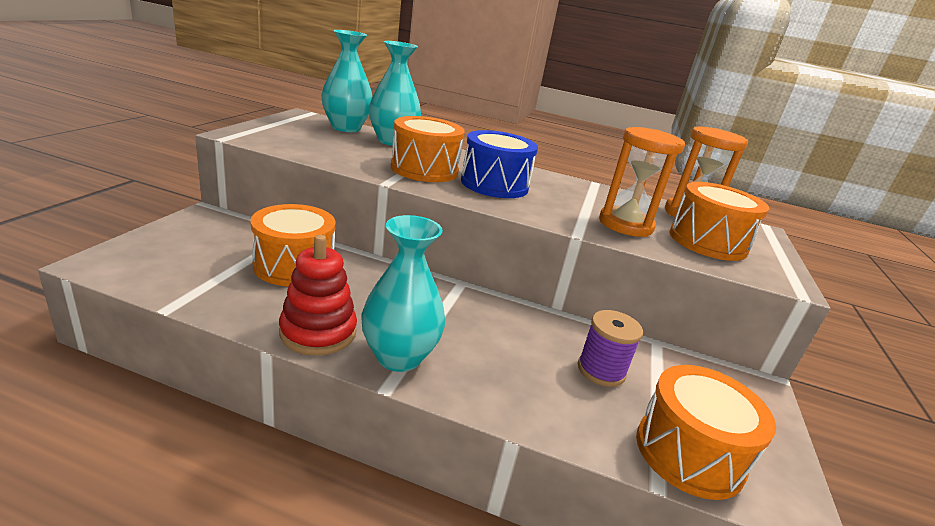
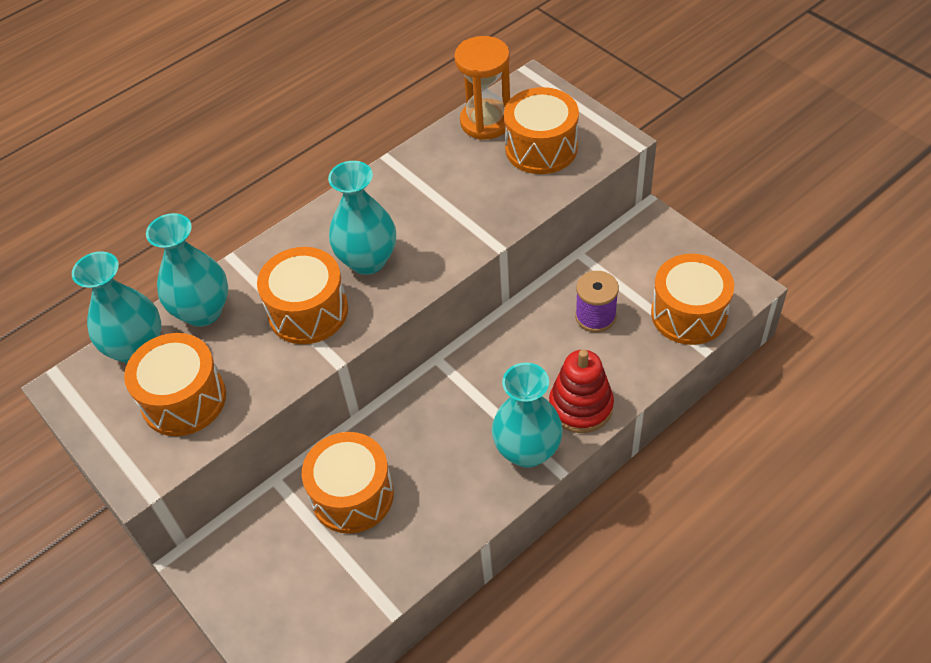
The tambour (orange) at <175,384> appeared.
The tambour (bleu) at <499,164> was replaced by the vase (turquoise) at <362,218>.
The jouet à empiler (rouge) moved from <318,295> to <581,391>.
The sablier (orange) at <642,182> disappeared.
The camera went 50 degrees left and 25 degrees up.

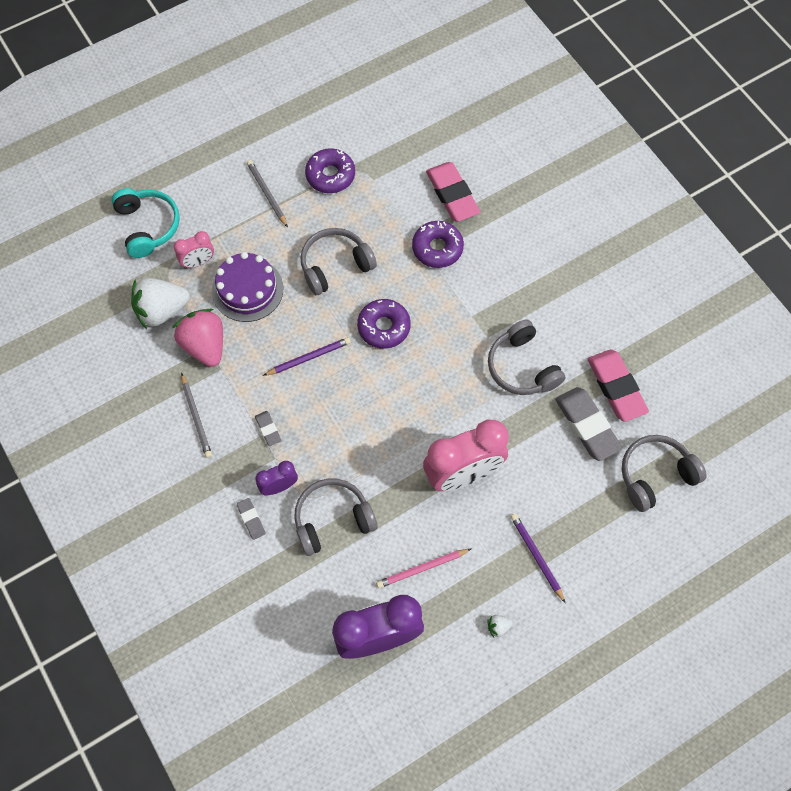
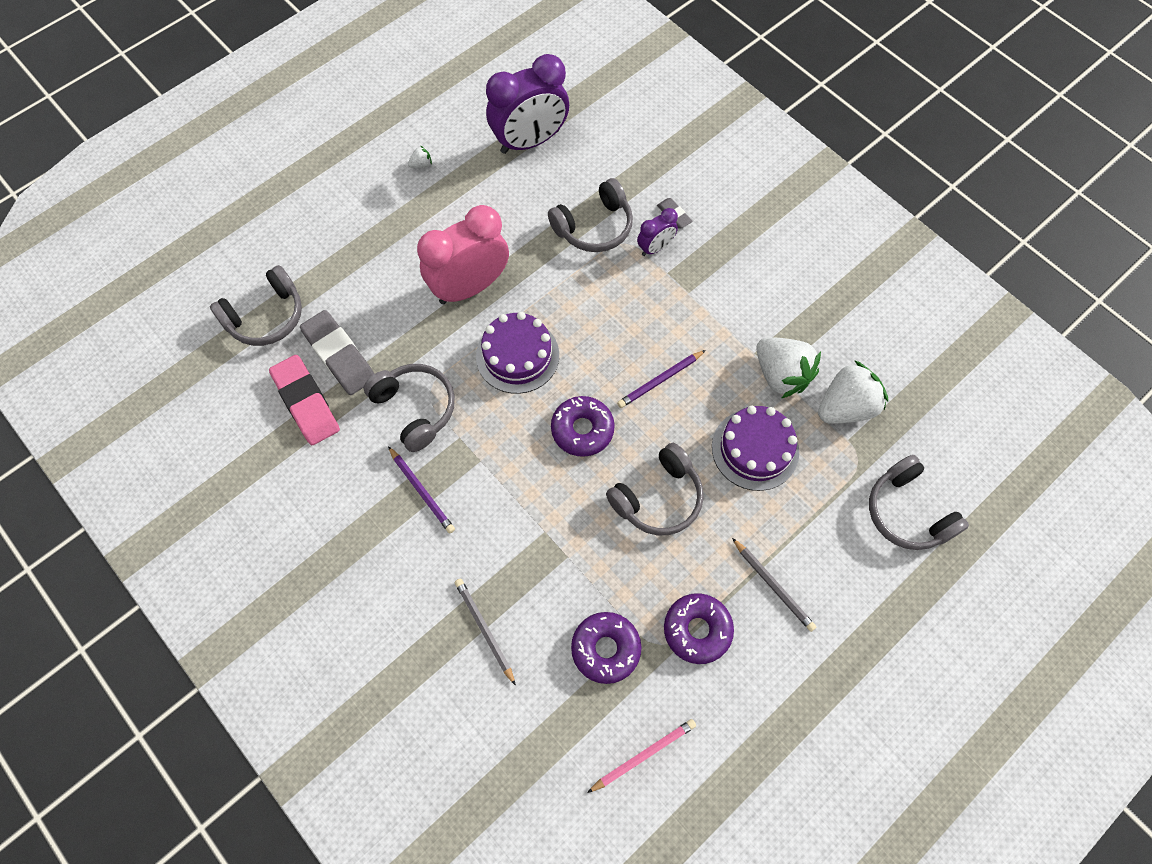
The crayon (violet) moved from <537,558> to <421,489>.
The crayon (gris) moved from <196,415> to <485,632>.
The gâteau (violet) at <517,353> appeared.
The beignet (violet) moved from <438,244> to <606,648>.
The crayon (rose) moved from <423,568> to <641,756>.
The fraise (rose) at <198,338> became the fraise (blanc) at <788,367>.
The casque audio (turquoise) at <145,223> became the casque audio (gris) at <919,502>.
The réveil (rose) at <194,249> disappeared.
The gomme (gris) at <268,428> disappeared.
The gomme (rose) at <453,192> disappeared.
The camera went 170 degrees right and 0 degrees up.

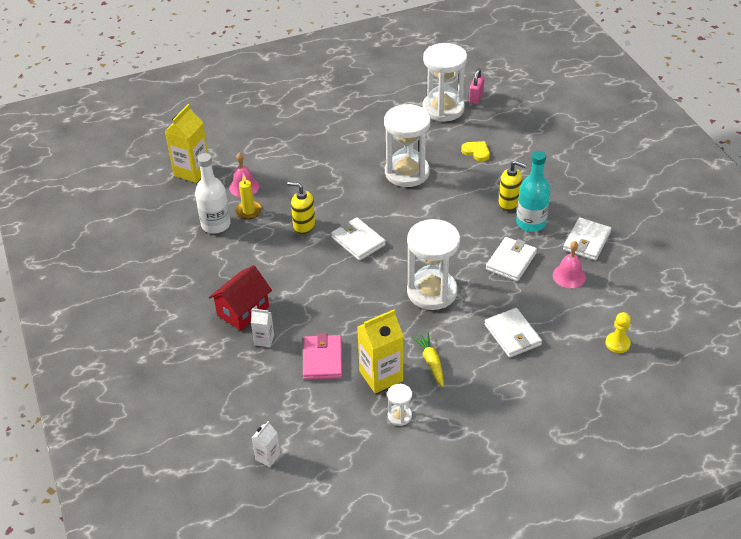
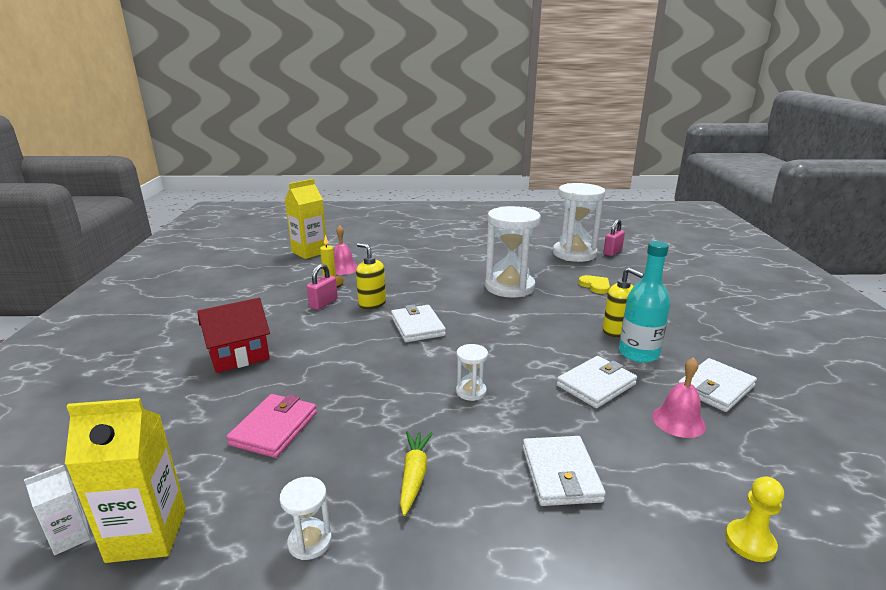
The brique de lait (jaune) moved from <380,351> to <125,480>.
The cadenas (rose) at <322,287> appeared.
The sablier (blanc) at <433,264> changed to 0.44 times the size.
The bouteille (blanc) at <213,193> disappeared.
The brique de lait (blanc) at <262,328> disappeared.
The camera went 20 degrees right and 20 degrees down.

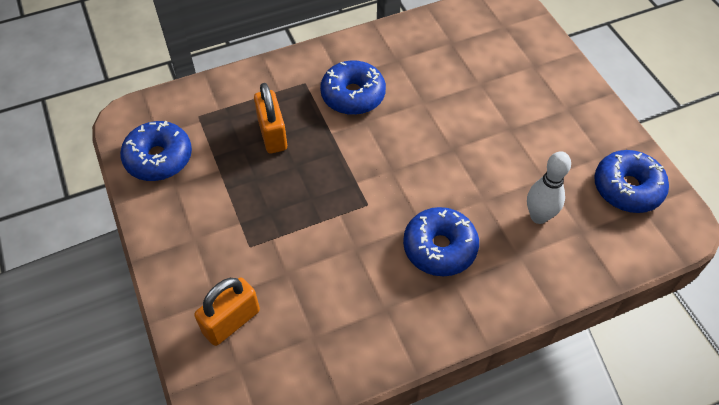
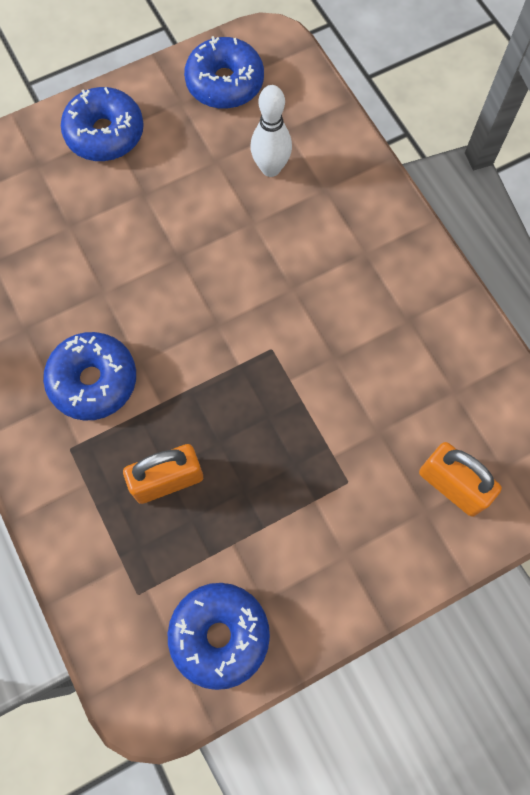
The beignet (bleu) moved from <441,241> to <102,124>.
The camera went 95 degrees left and 15 degrees up.

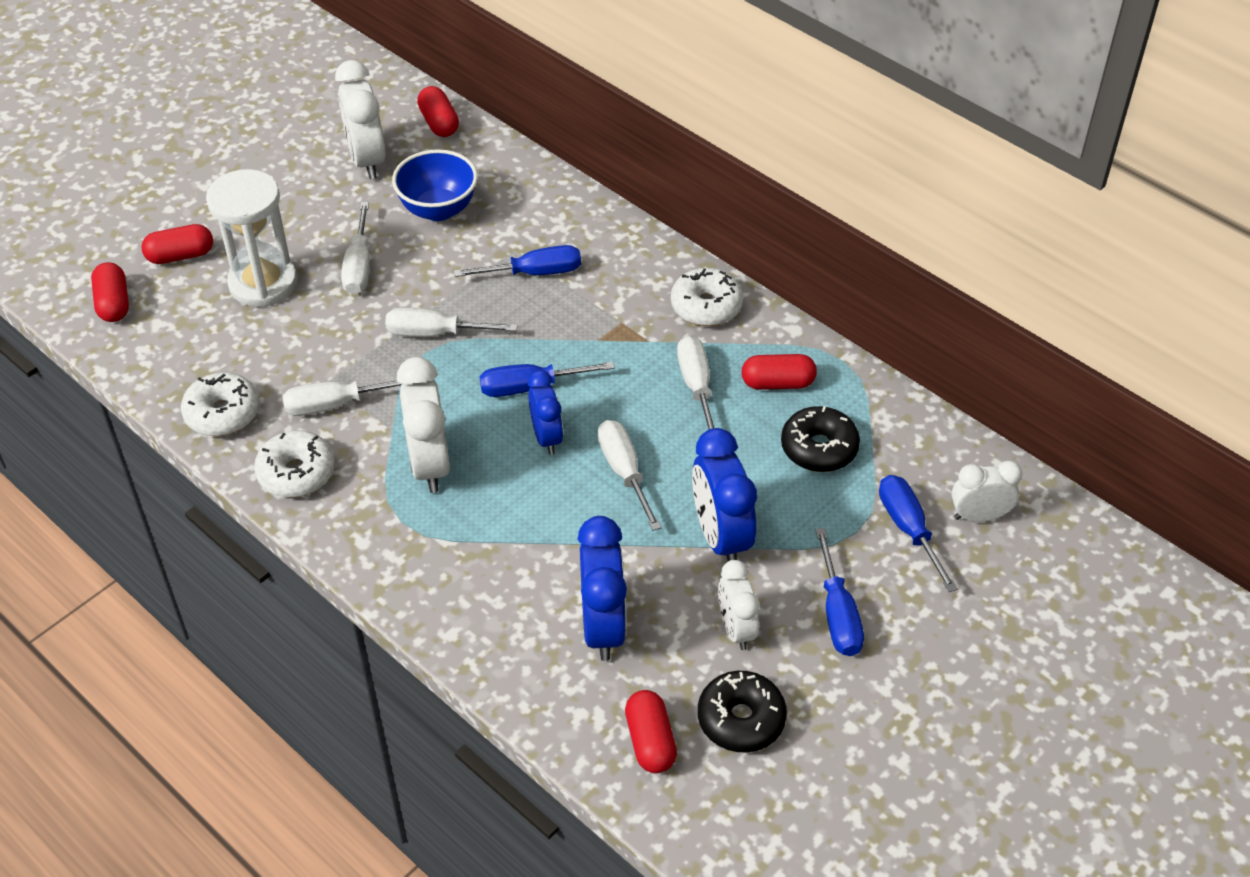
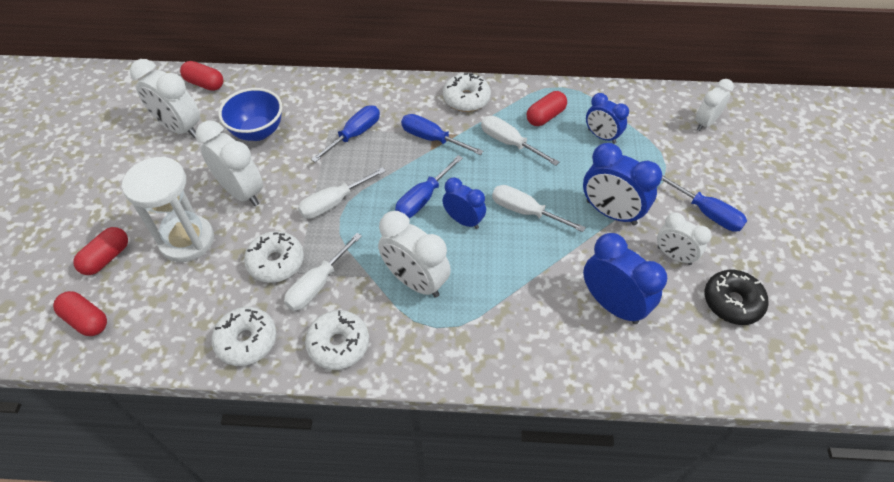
The tournevis (blanc) at <355,248> was replaced by the réveil (blanc) at <229,163>.
The beignet (blanc) at <274,257> appeared.
The tournevis (bleu) moved from <918,533> to <442,134>.
The beignet (noir) at <820,439> was replaced by the réveil (bleu) at <607,118>.
The gélule (rouge) at <651,731> disappeared.
The camera went 40 degrees left and 5 degrees up.

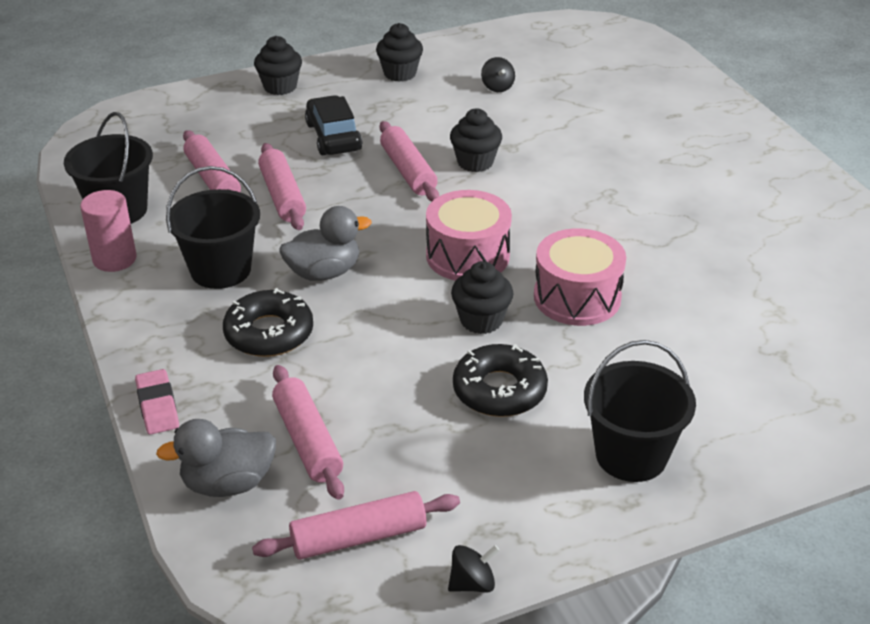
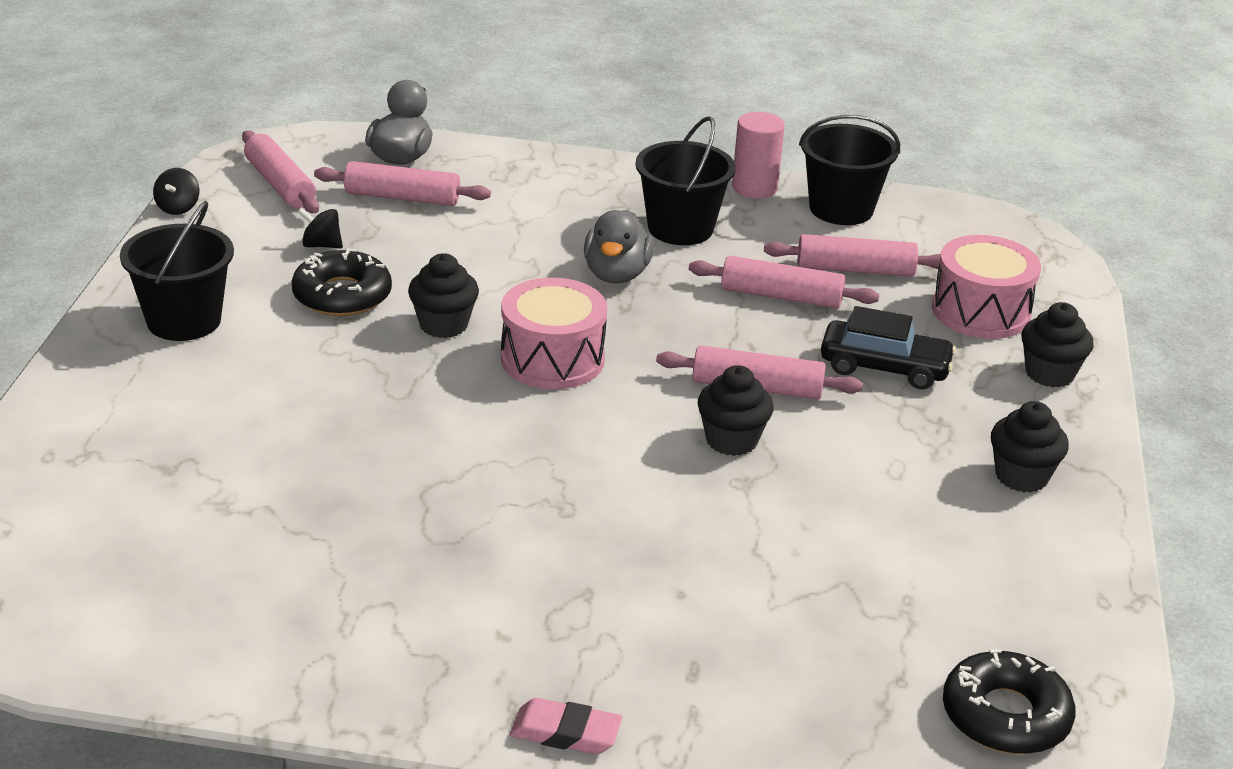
The rouleau à pâtisserie (rose) at <356,525> turned 45 degrees counterclockwise.
The toupie (noir) moved from <498,74> to <320,228>.
The gomme (rose) moved from <157,402> to <566,726>.
The tambour (rose) moved from <580,277> to <986,287>.
The beignet (noir) moved from <268,322> to <1009,701>.
The camera went 120 degrees right and 5 degrees down.

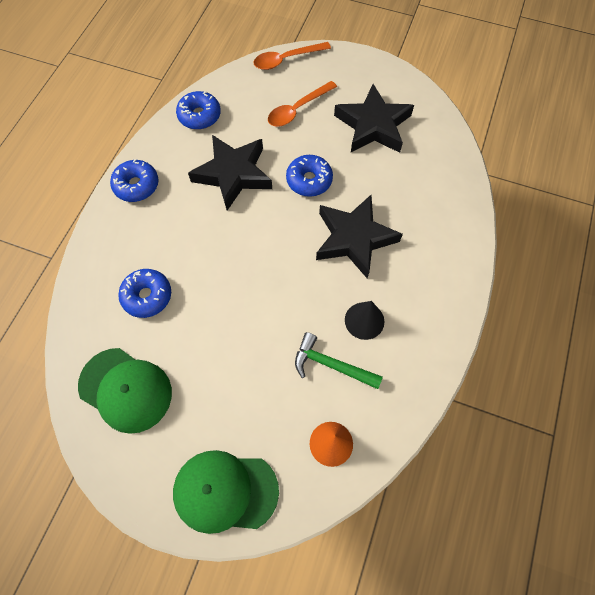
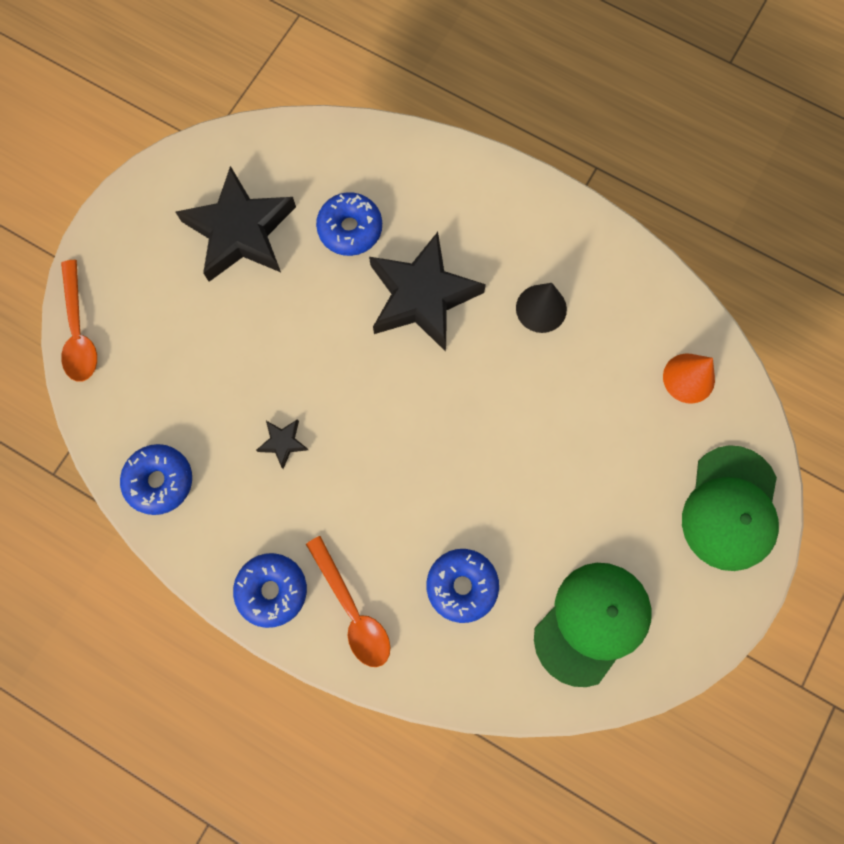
The étoile (noir) at <230,172> changed to 0.42 times the size.
The cuillère (orange) moved from <302,104> to <348,601>.
The beignet (bleu) moved from <309,176> to <349,224>.
The marteau (vert) at <339,360> disappeared.
The camera went 80 degrees left and 10 degrees up.

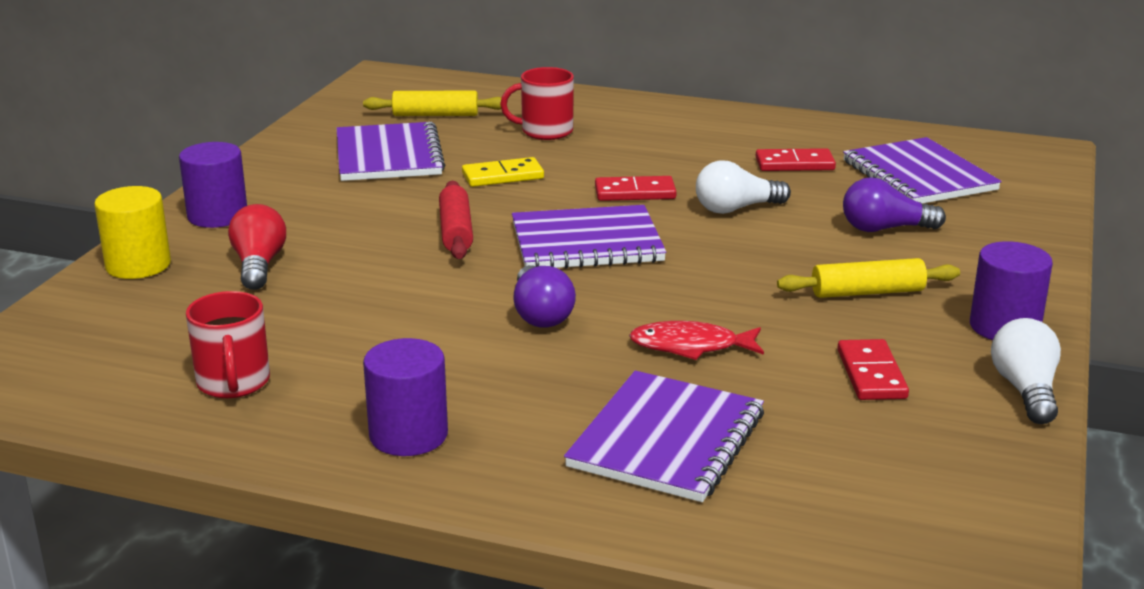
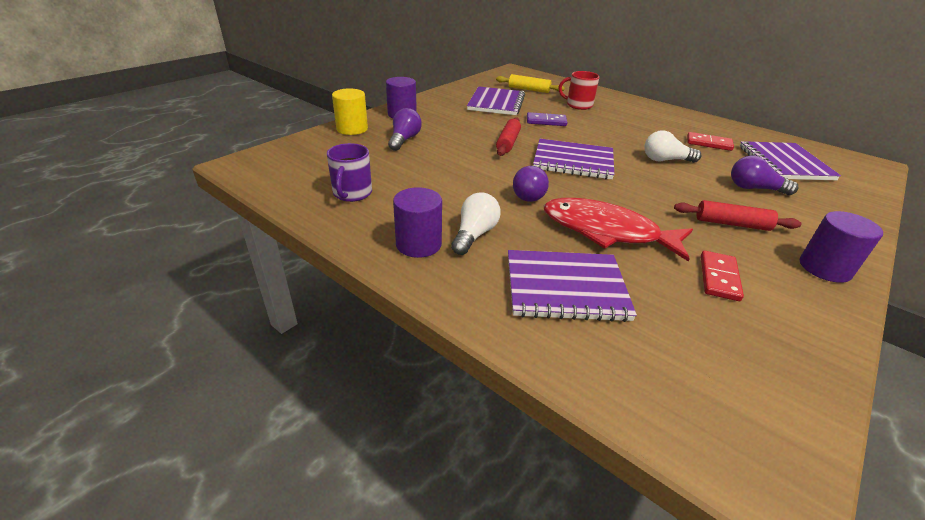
The tasse (rouge) at <228,344> became the tasse (violet) at <349,172>.
The ampoule (rouge) at <257,247> became the ampoule (violet) at <405,129>.
The ampoule (blanc) moved from <1026,371> to <476,223>.
The carnet (violet) at <664,436> turned 45 degrees clockwise.
The domino (jaune) at <503,172> became the domino (violet) at <547,119>.
The poisson (rouge) at <696,340> changed to 1.79 times the size.
The rouleau à pâtisserie (jaune) at <868,278> became the rouleau à pâtisserie (rouge) at <737,215>.
The domino (rouge) at <635,188> disappeared.
The camera went 20 degrees right and 10 degrees up.

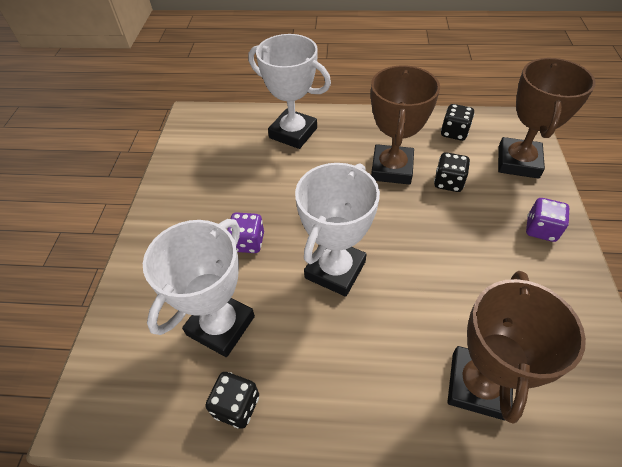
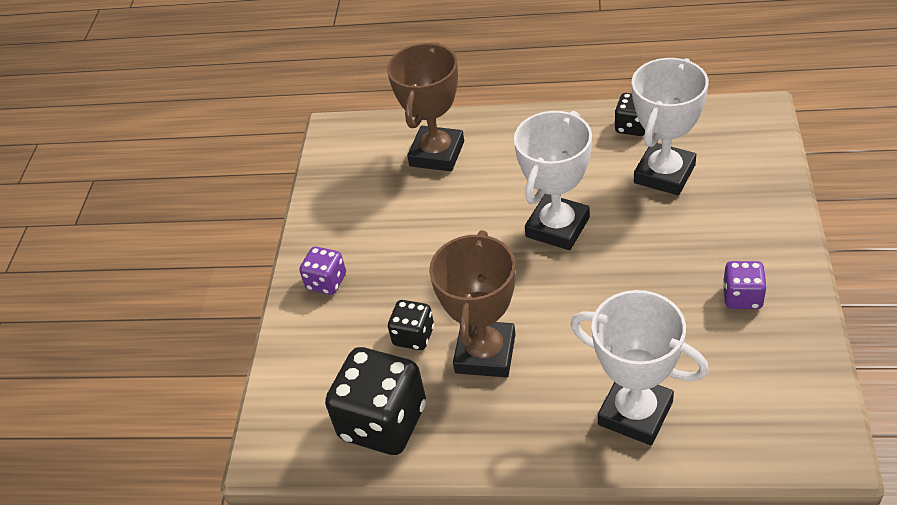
The dé (noir) at <457,122> changed to 1.92 times the size.
The dé (violet) moved from <245,232> to <745,285>.
The trophée (marron) at <547,118> disappeared.
The camera went 175 degrees left and 5 degrees down.

